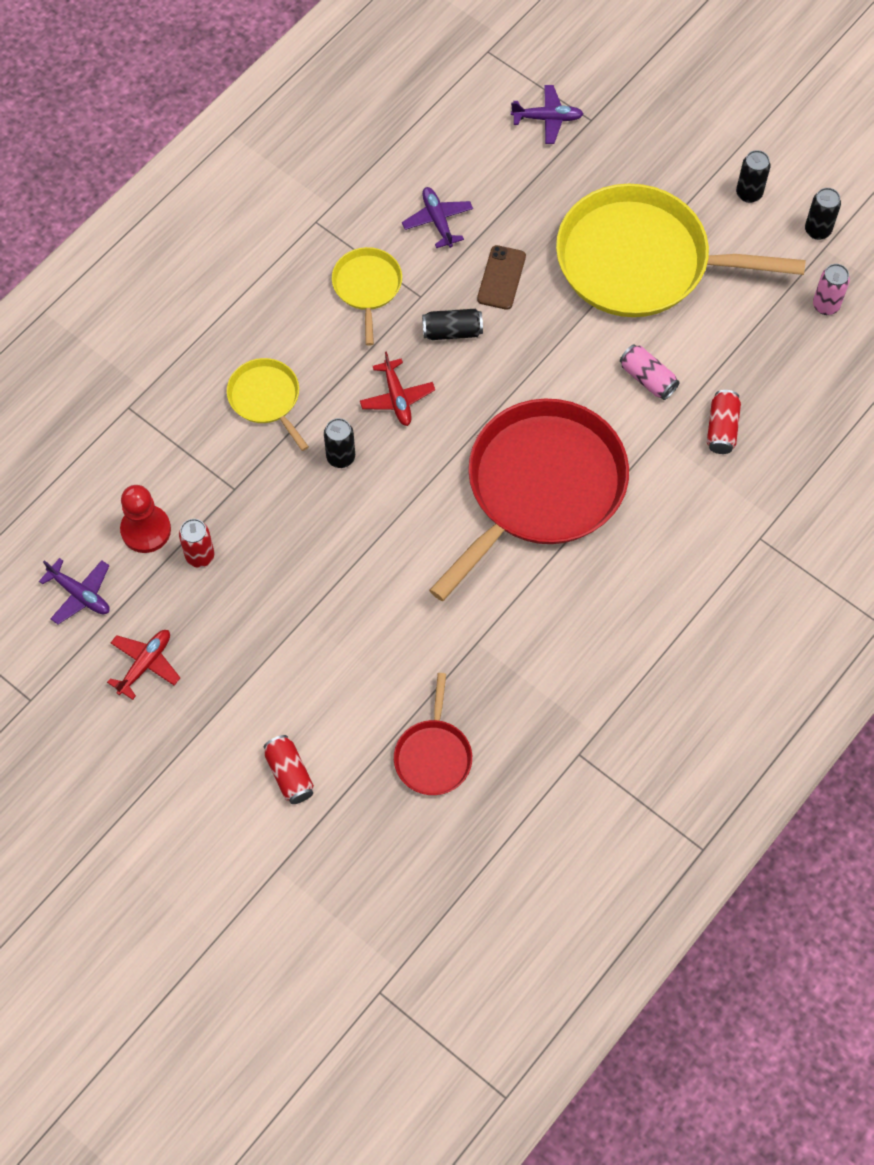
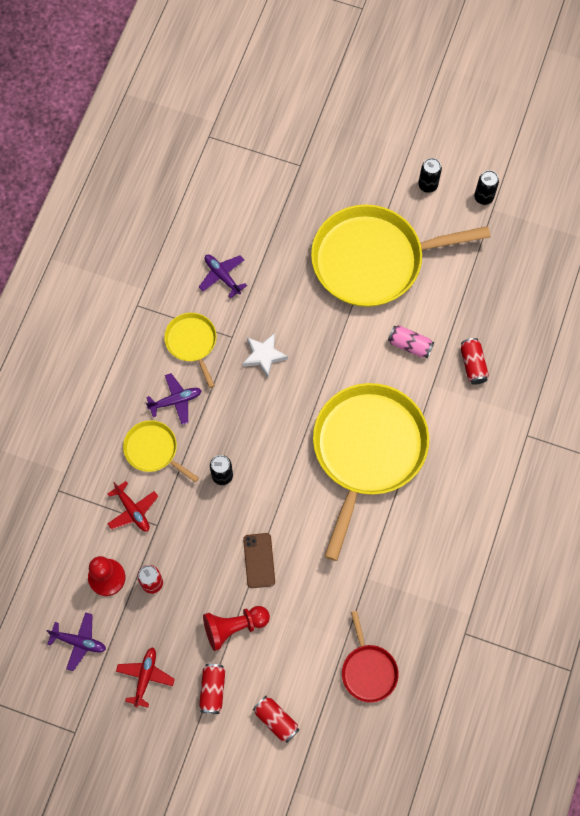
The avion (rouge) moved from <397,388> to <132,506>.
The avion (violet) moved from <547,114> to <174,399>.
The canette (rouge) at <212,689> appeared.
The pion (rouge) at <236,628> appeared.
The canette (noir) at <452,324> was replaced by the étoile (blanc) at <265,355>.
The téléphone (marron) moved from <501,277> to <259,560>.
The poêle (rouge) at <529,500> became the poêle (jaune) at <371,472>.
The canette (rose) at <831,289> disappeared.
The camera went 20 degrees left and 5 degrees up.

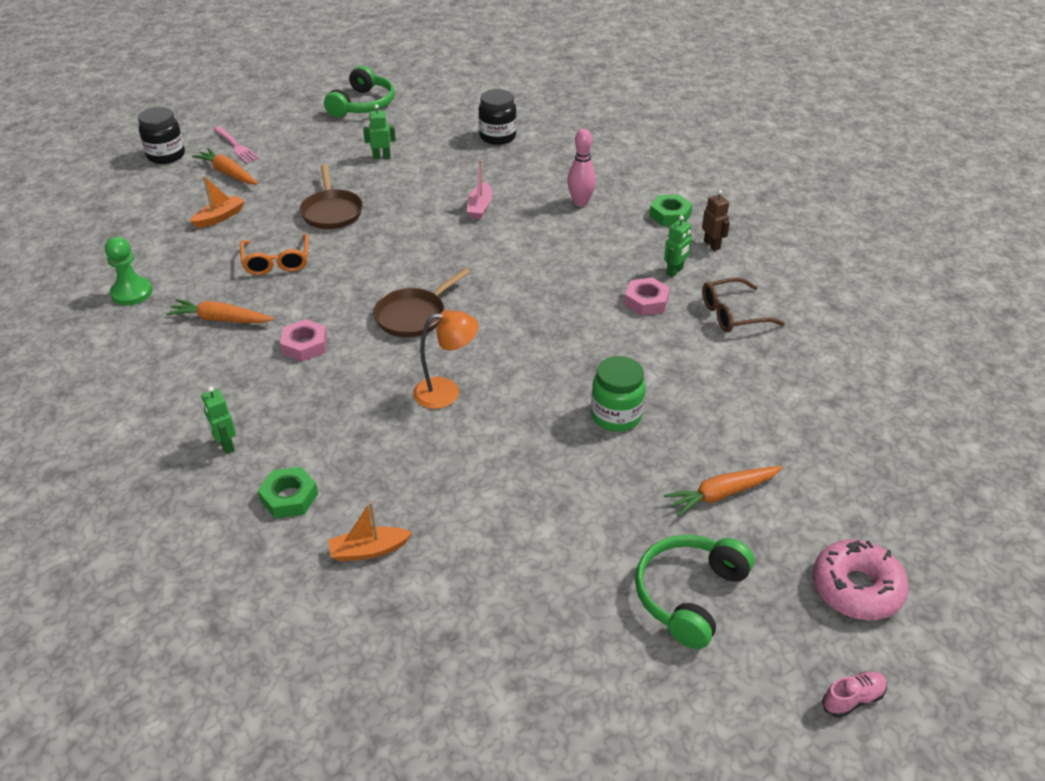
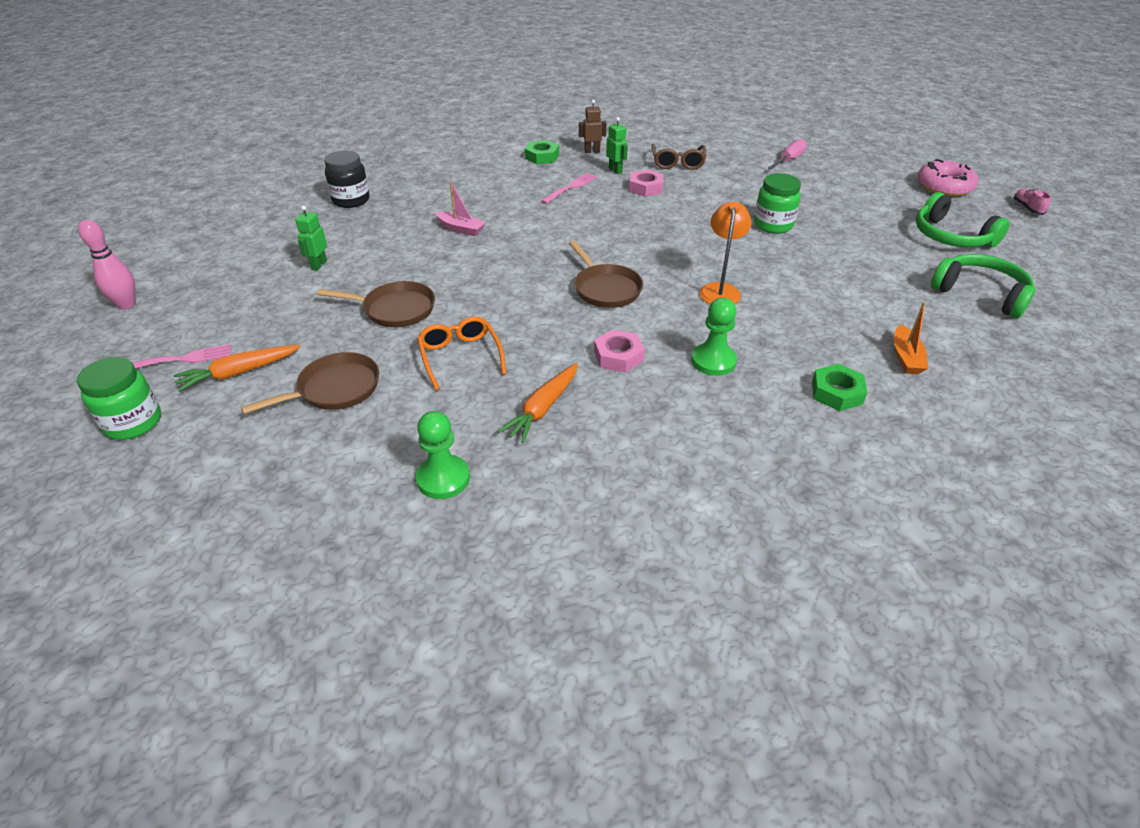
The bocal (noir) at <161,135> became the bocal (vert) at <119,398>.
The quille (rose) moved from <581,168> to <107,264>.
The bateau (orange) at <217,202> was replaced by the poêle (marron) at <310,383>.
The lunettes (orange) at <274,254> turned 120 degrees counterclockwise.
The fourchette (rose) at <569,188> appeared.
The pion (vert) at <714,337> appeared.
The tournevis (rose) at <787,154> appeared.
The casque audio (vert) moved from <359,91> to <983,286>.
The robot (vert) at <218,420> disappeared.
The carotte (orange) at <723,491> disappeared.
The camera went 70 degrees left and 0 degrees up.

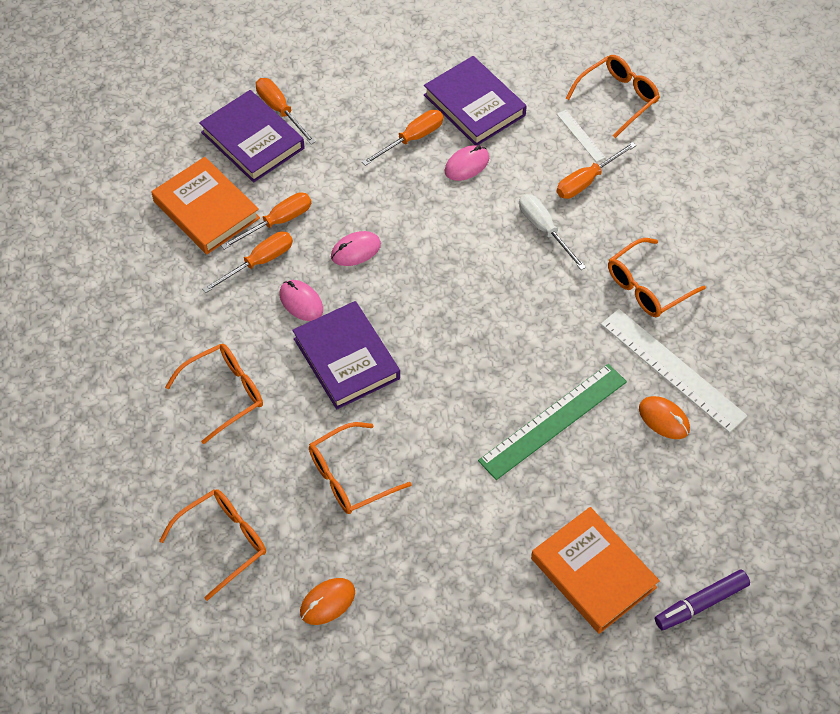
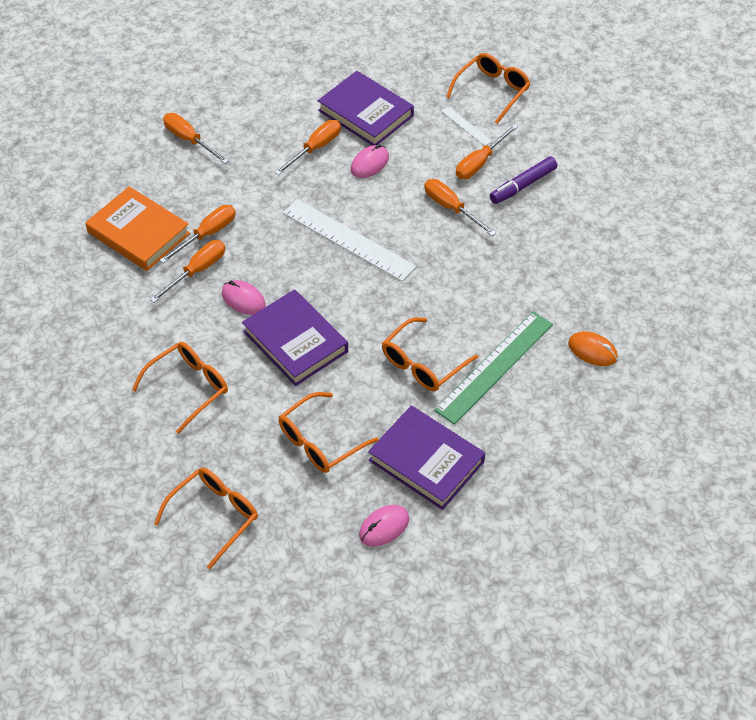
The règle (blanc) moved from <674,371> to <349,240>.
The souris (rose) moved from <356,248> to <384,526>.
The livre (violet) moved from <251,136> to <426,458>.
The lunettes (orange) moved from <657,277> to <430,354>.
The tournevis (blanc) at <552,232> became the tournevis (orange) at <460,207>.
The feutre (violet) moved from <702,600> to <523,180>.
The souris (orange) at <327,601> disappeared.
The livre (orange) at <595,570> disappeared.
The camera went 10 degrees left and 5 degrees down.

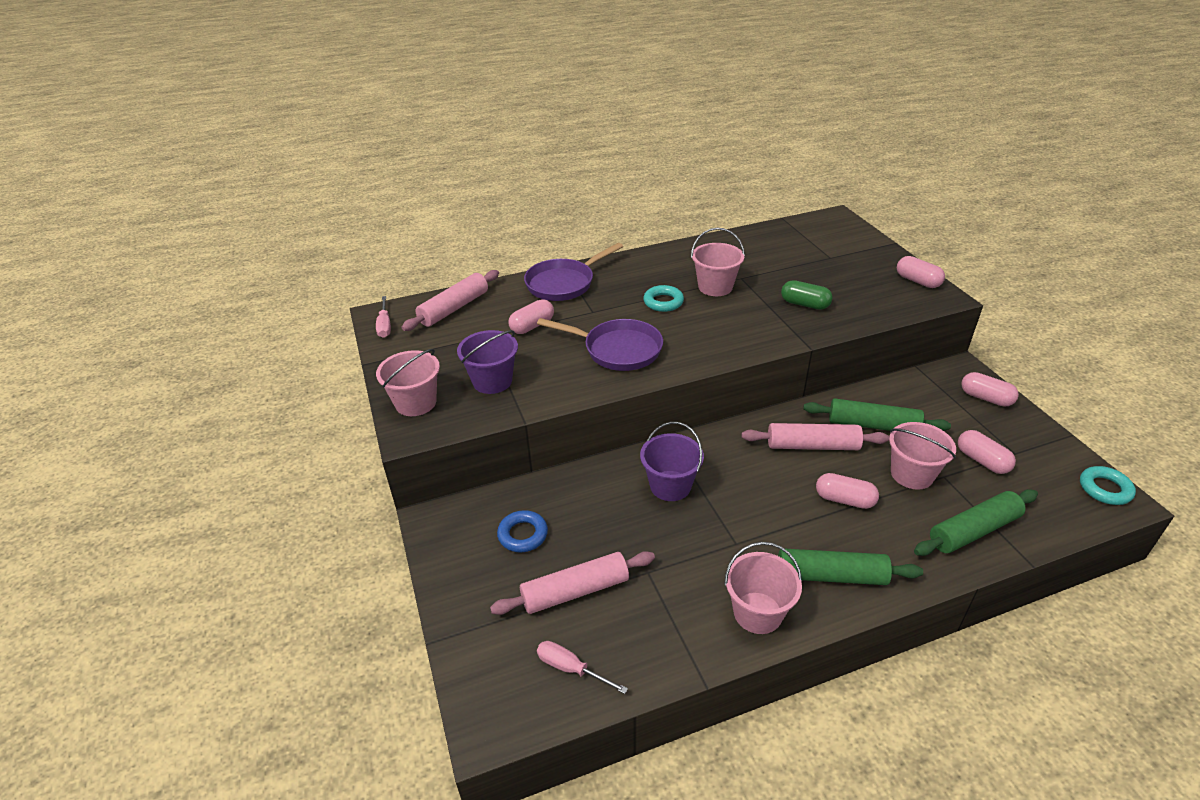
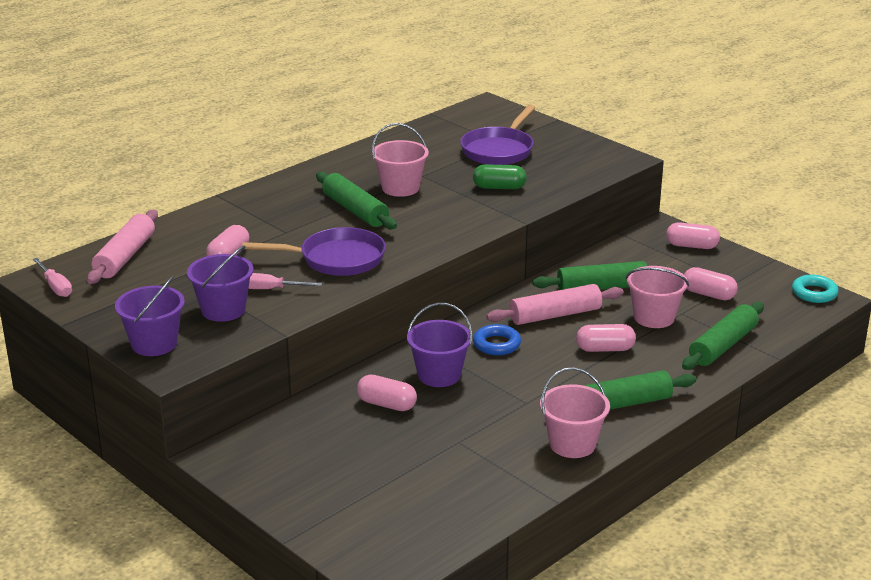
The seau (rose) at <408,382> became the seau (violet) at <150,316>.
The tournevis (rose) moved from <582,667> to <285,281>.
The anneau (turquoise) at <663,298> was replaced by the rouleau à pâtisserie (vert) at <356,200>.
The gélule (rose) moved from <921,272> to <387,393>.
The poêle (violet) moved from <573,272> to <498,135>.
The anneau (bleu) moved from <522,531> to <497,339>.
The rouleau à pâtisserie (rose) at <572,583> disappeared.
The camera went 25 degrees left and 10 degrees down.

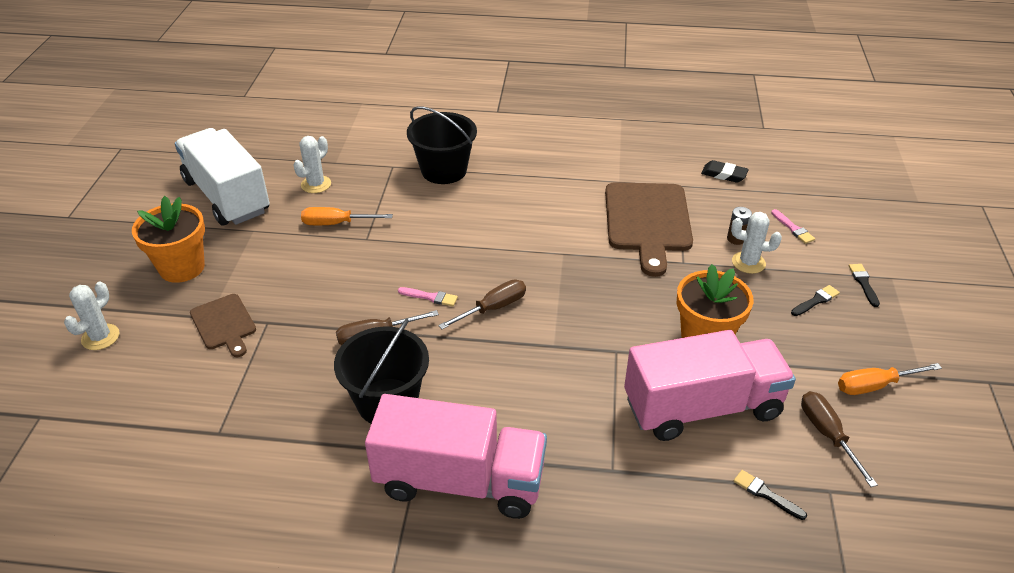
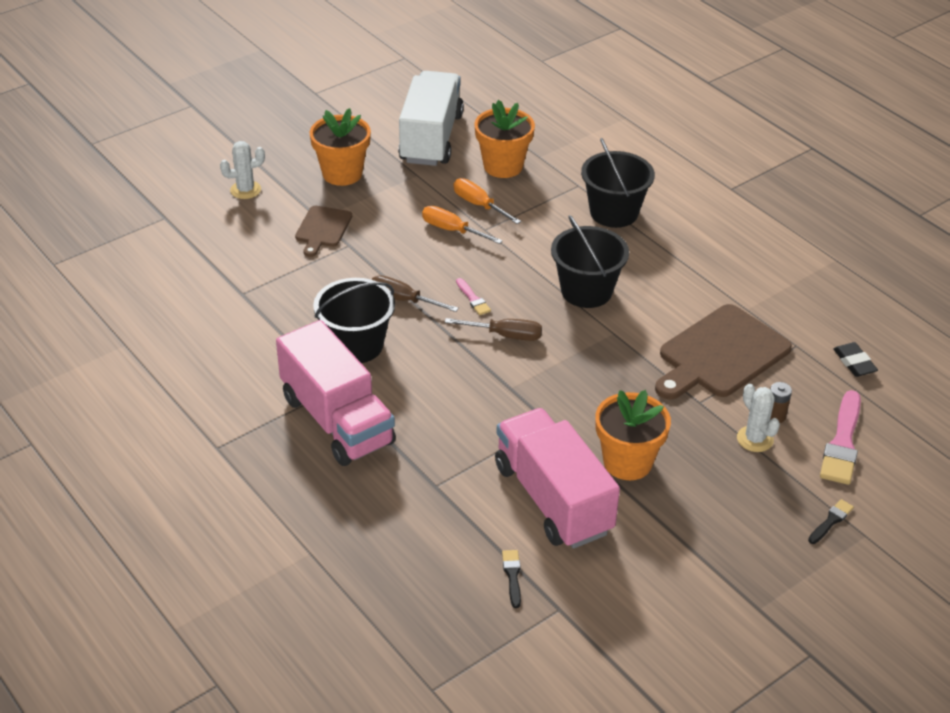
The tournevis (orange) moved from <890,379> to <462,225>.
The cactus (blanc) at <312,164> was replaced by the pot de fleurs (orange) at <504,139>.
The camion (rose) at <710,385> turned 150 degrees counterclockwise.
The seau (noir) at <590,261> appeared.
The pinceau (rose) at <793,226> changed to 2.01 times the size.
The pinceau (noir) at <815,300> disappeared.
The tournevis (marron) at <839,439> disappeared.
The camera went 45 degrees right and 0 degrees up.

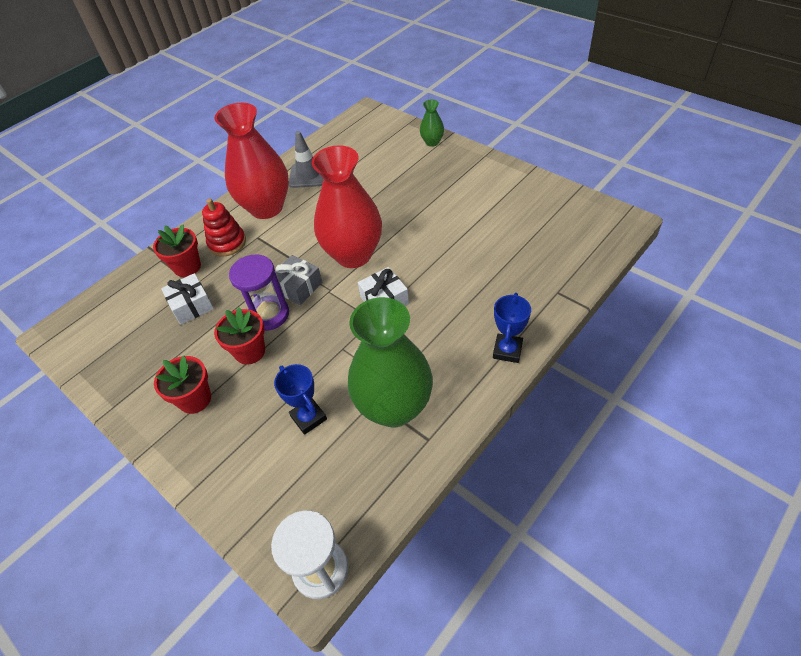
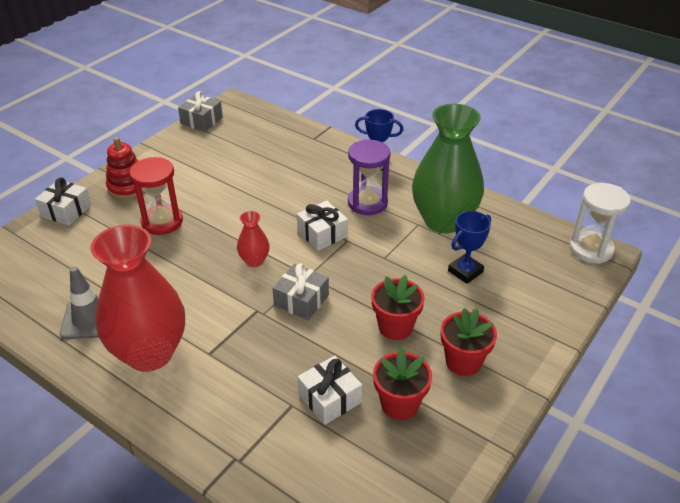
The vase (vert) at <432,123> was replaced by the cadeau (blanc) at <63,202>.
The jouet à empiler (rouge) moved from <224,227> to <125,168>.
The sablier (rouge) at <156,196> appeared.
The cadeau (gris) at <200,111> appeared.
The vase (rouge) at <347,206> changed to 0.44 times the size.
The sablier (violet) moved from <259,292> to <369,177>.
The pot de fleurs (rouge) moved from <177,251> to <402,384>.
The camera went 100 degrees left and 10 degrees down.

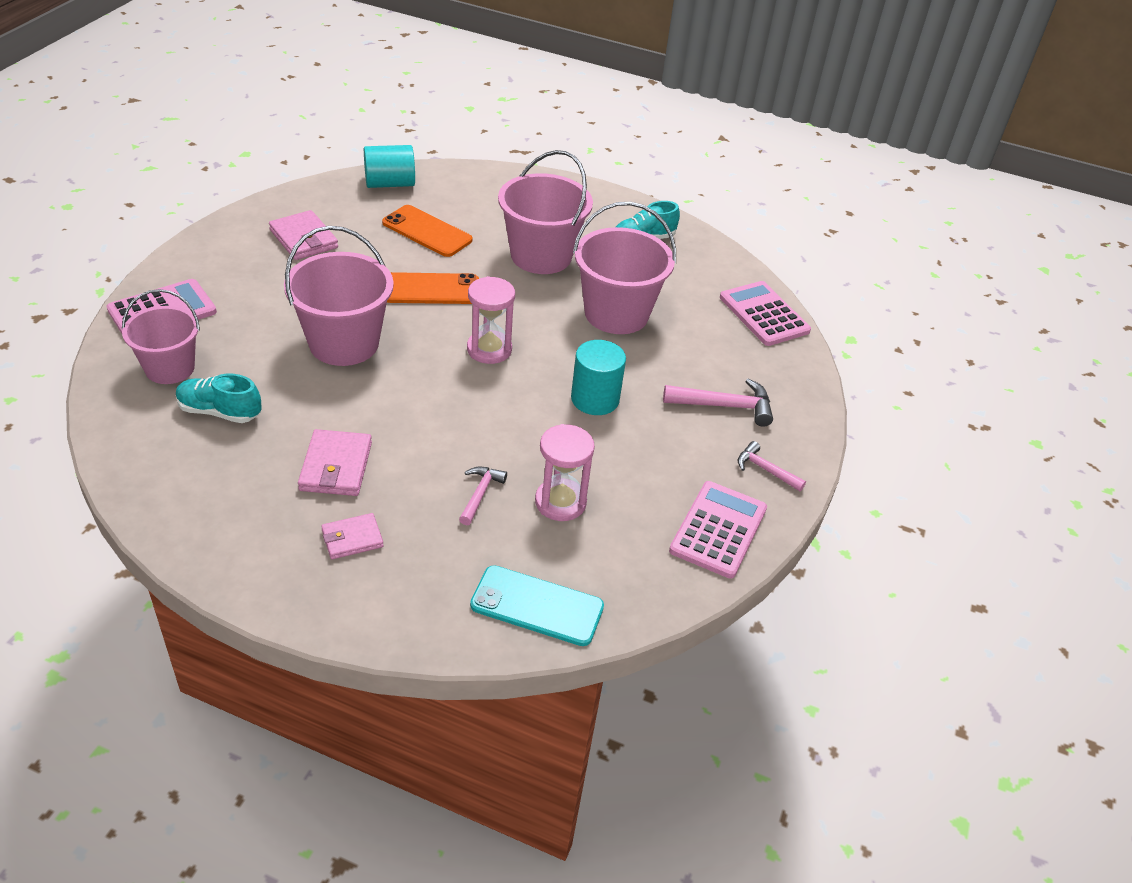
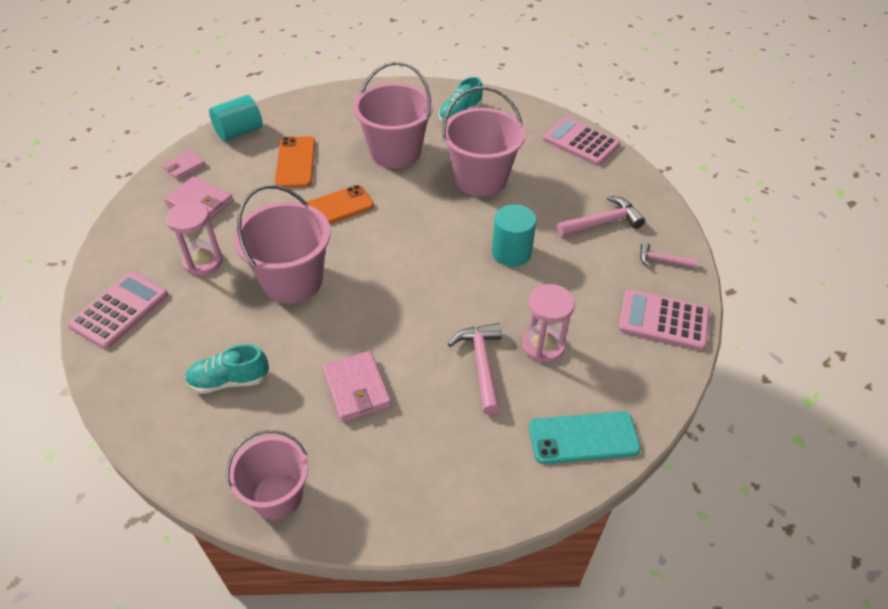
The portefeuille (rose) moved from <352,536> to <184,165>.
The sablier (rose) moved from <491,320> to <194,238>.
The seau (rose) moved from <161,336> to <267,474>.
The téléphone (orange) at <427,231> turned 75 degrees clockwise.
The marteau (rose) at <483,495> changed to 1.60 times the size.
The calculatrice (rose) at <718,529> turned 75 degrees counterclockwise.
The camera went 20 degrees left and 5 degrees up.

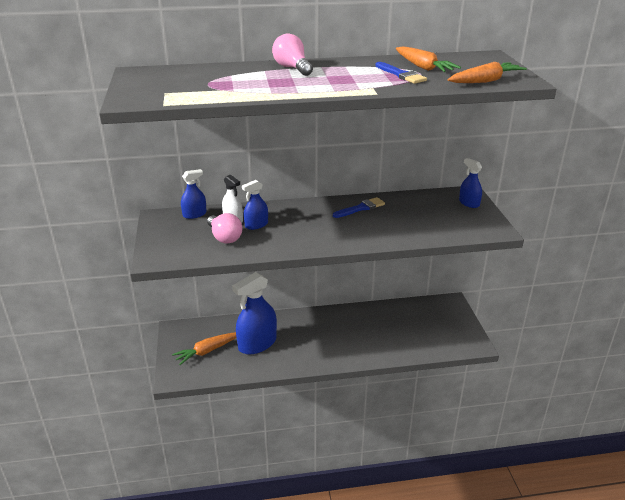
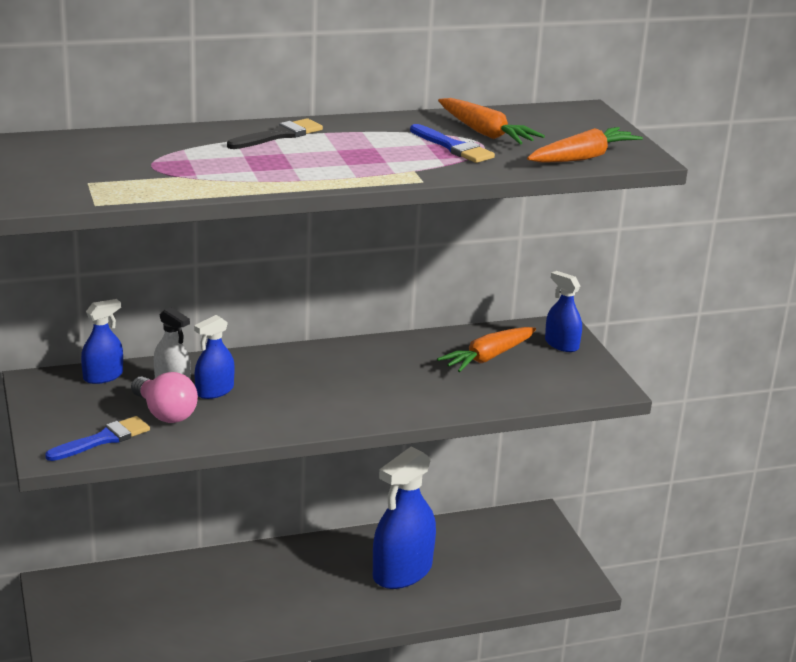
The pinceau (bleu) moved from <359,207> to <97,438>.
The ampoule (rose) at <292,55> was replaced by the pinceau (noir) at <275,133>.
The vaporisateur (bleu) moved from <254,313> to <404,517>.
The carotte (orange) moved from <204,348> to <486,349>.
The camera went 10 degrees left and 5 degrees down.

